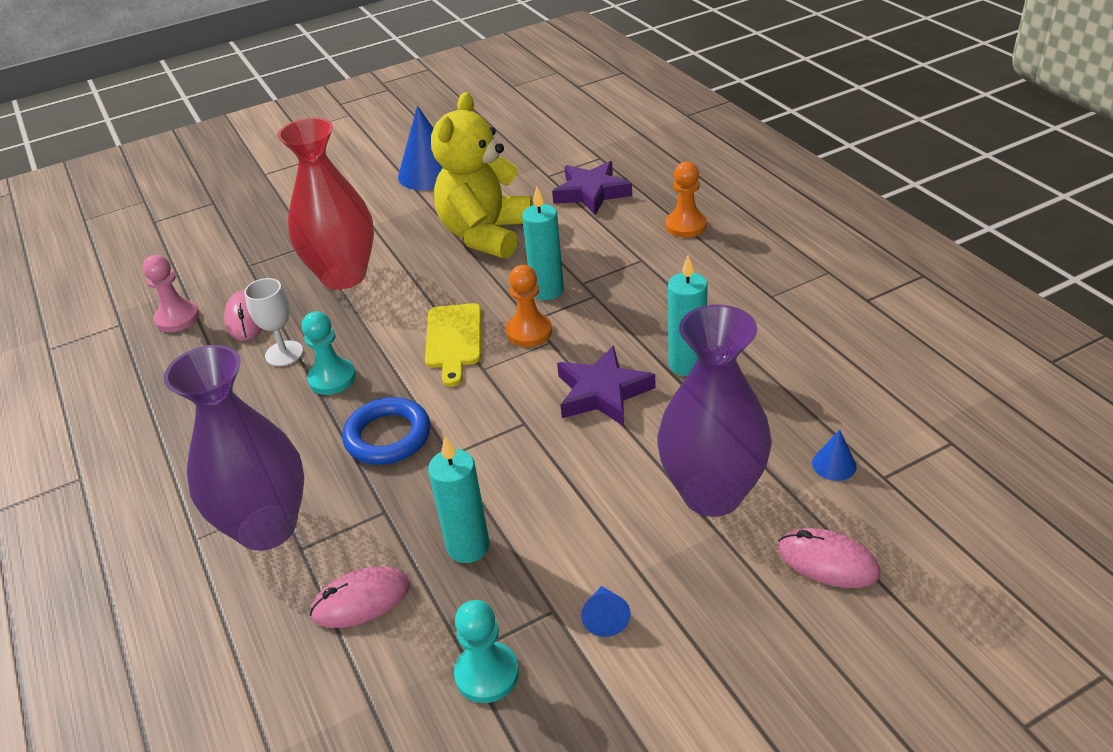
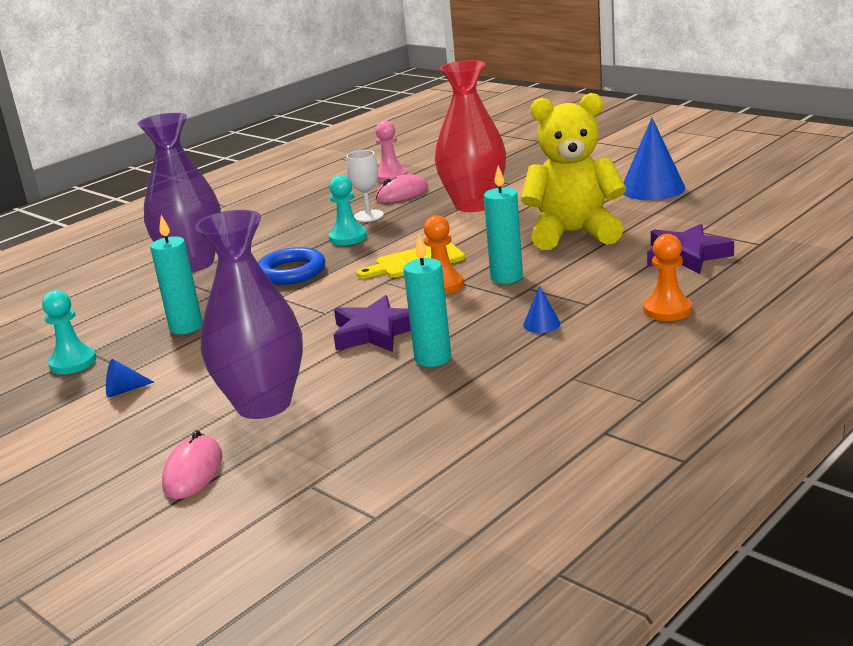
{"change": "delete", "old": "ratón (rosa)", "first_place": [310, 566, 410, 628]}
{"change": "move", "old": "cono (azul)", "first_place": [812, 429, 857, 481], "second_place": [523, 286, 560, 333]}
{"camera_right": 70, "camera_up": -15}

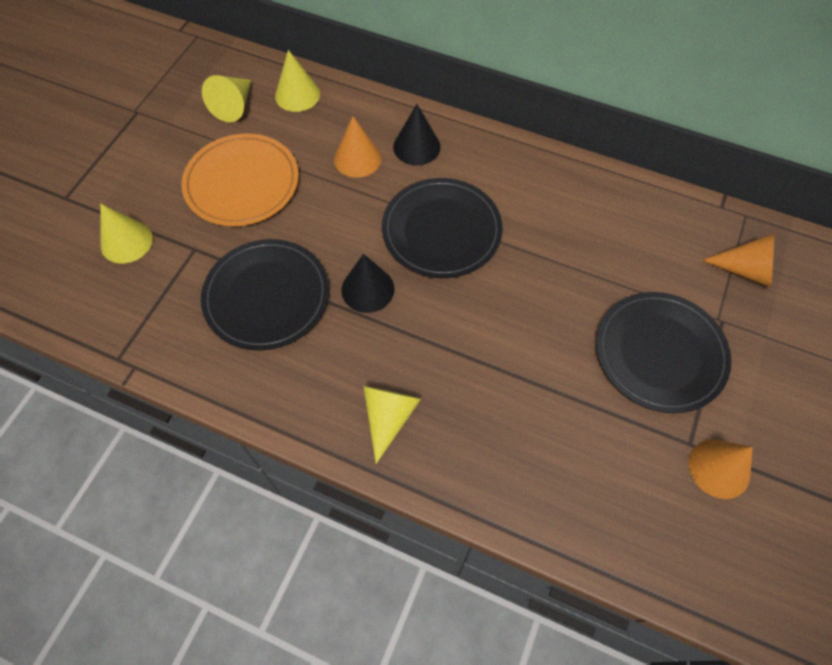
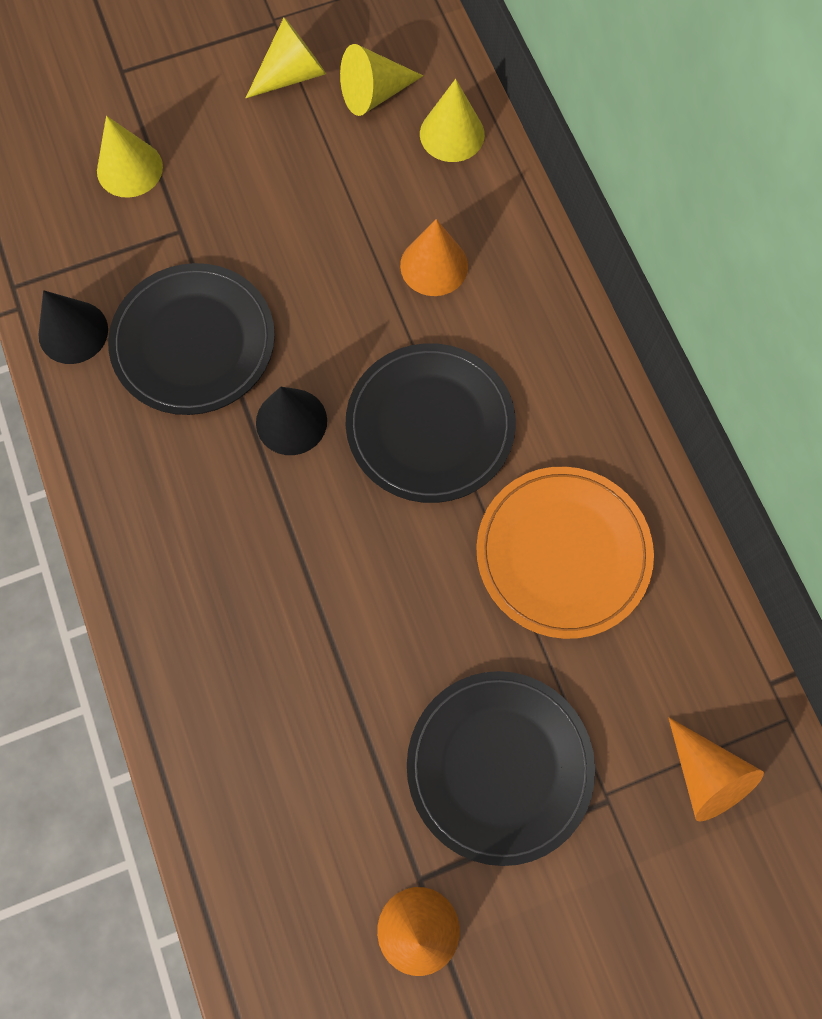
{"change": "move", "old": "plato (naranja)", "first_place": [181, 134, 299, 226], "second_place": [476, 467, 654, 639]}
{"change": "move", "old": "cono (amarillo)", "first_place": [363, 386, 421, 464], "second_place": [246, 17, 326, 98]}
{"change": "move", "old": "cono (negro)", "first_place": [393, 104, 441, 165], "second_place": [38, 290, 108, 364]}
{"camera_right": 45, "camera_up": 10}

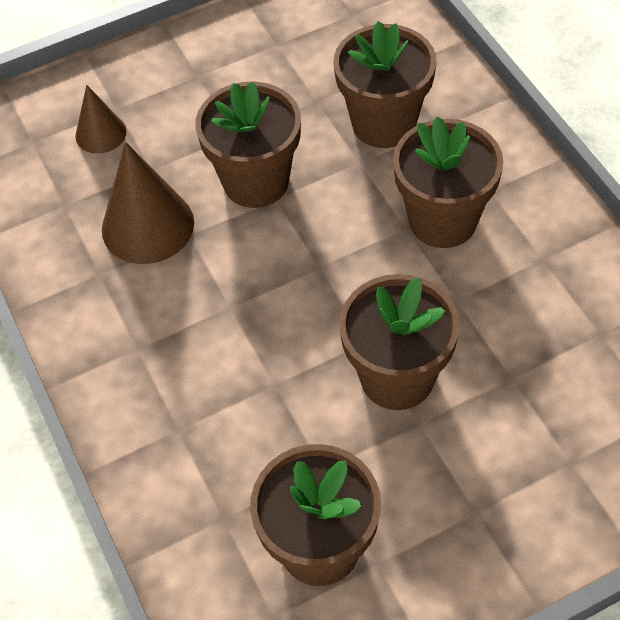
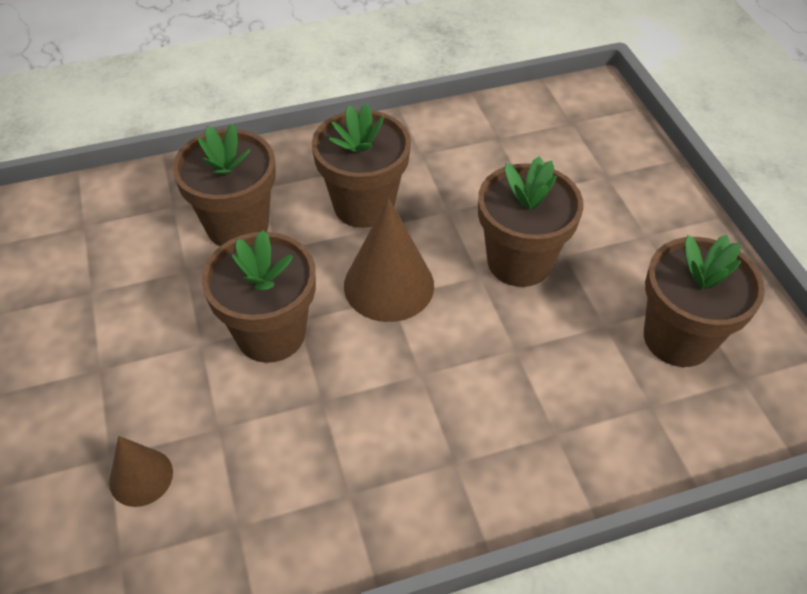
{"change": "move", "old": "cono (marrón)", "first_place": [102, 142, 194, 264], "second_place": [344, 197, 434, 322]}
{"camera_right": -85, "camera_up": -5}

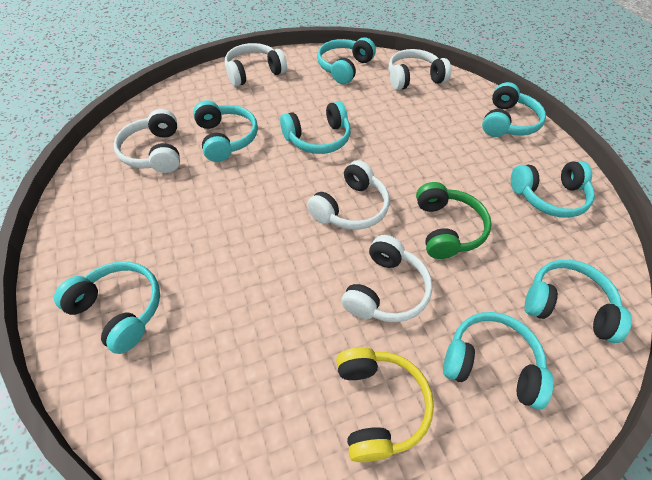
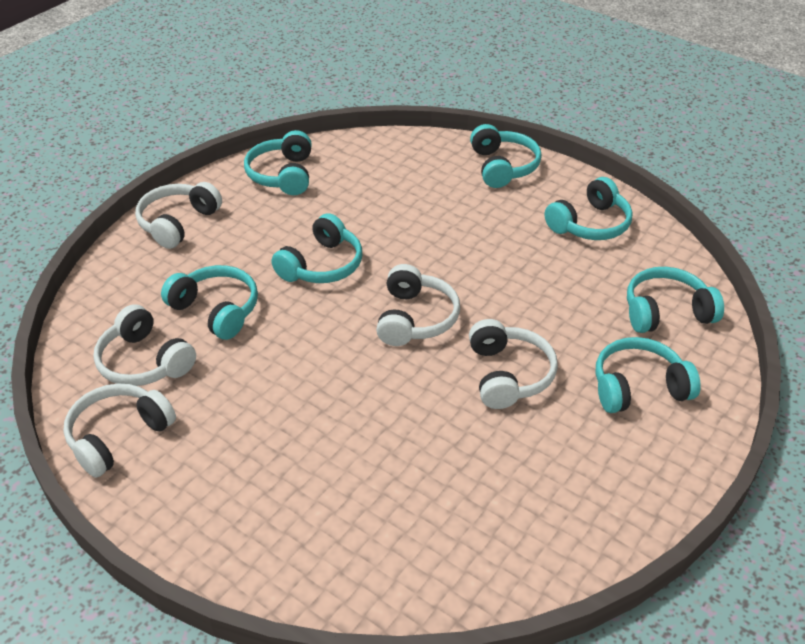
{"change": "delete", "old": "auriculares (turquesa)", "first_place": [54, 262, 160, 354]}
{"change": "delete", "old": "auriculares (amarillo)", "first_place": [336, 347, 434, 462]}
{"change": "move", "old": "auriculares (blanco)", "first_place": [389, 49, 451, 90], "second_place": [63, 383, 176, 478]}
{"change": "delete", "old": "auriculares (verde)", "first_place": [416, 182, 492, 259]}
{"camera_right": -30, "camera_up": -10}

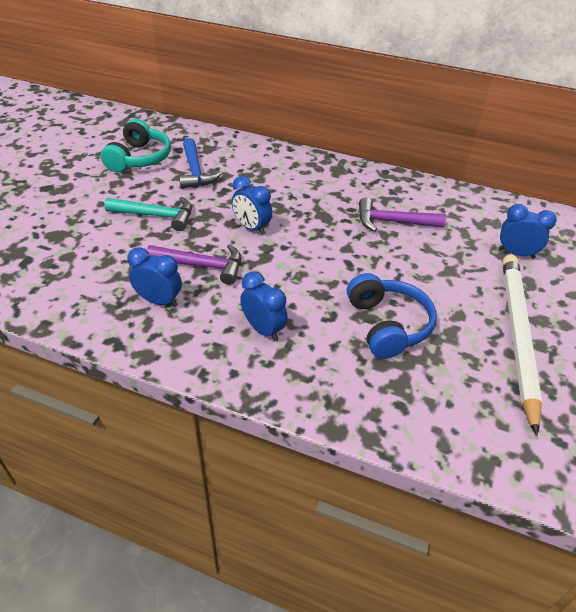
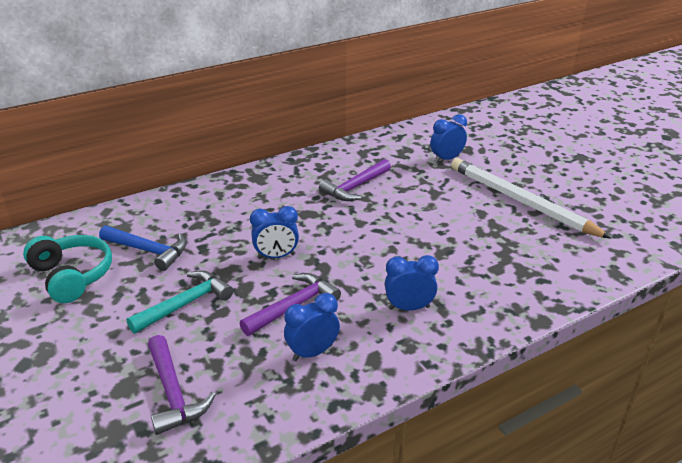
{"change": "delete", "old": "auriculares (azul)", "first_place": [347, 273, 437, 359]}
{"change": "insert", "new": "martillo (morado)", "second_place": [148, 335, 216, 435]}
{"camera_right": -50, "camera_up": -10}

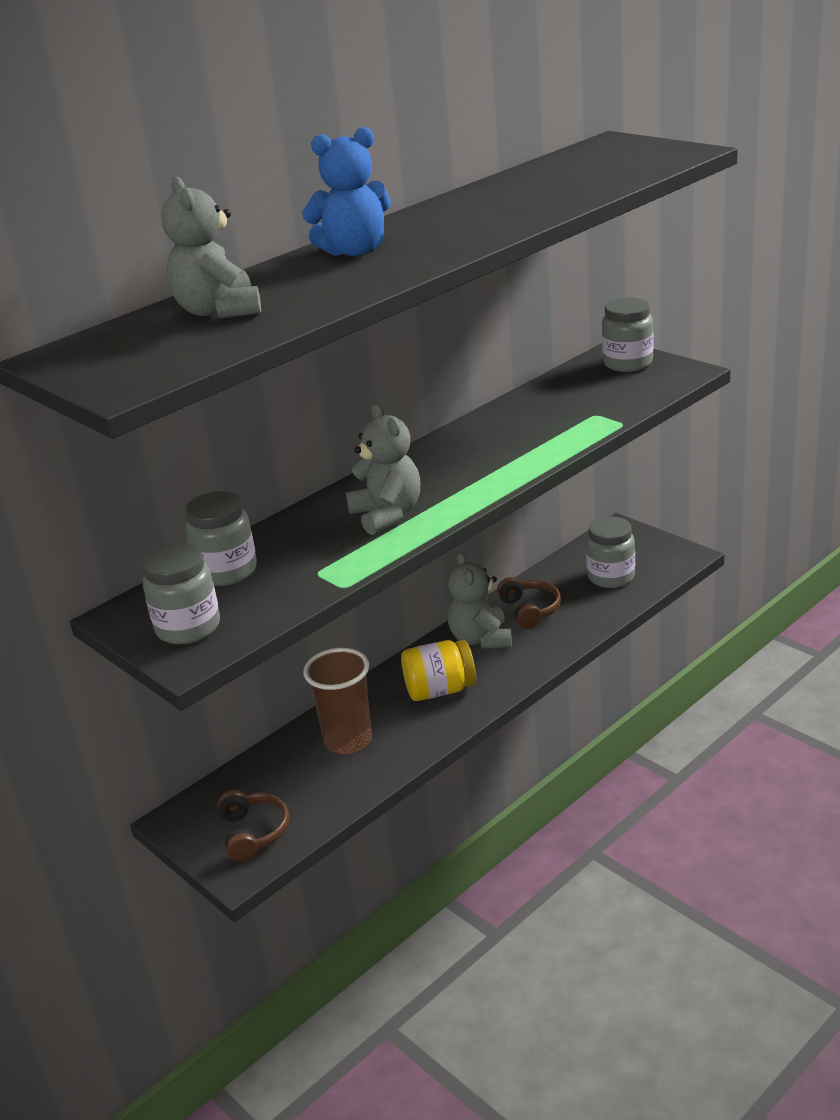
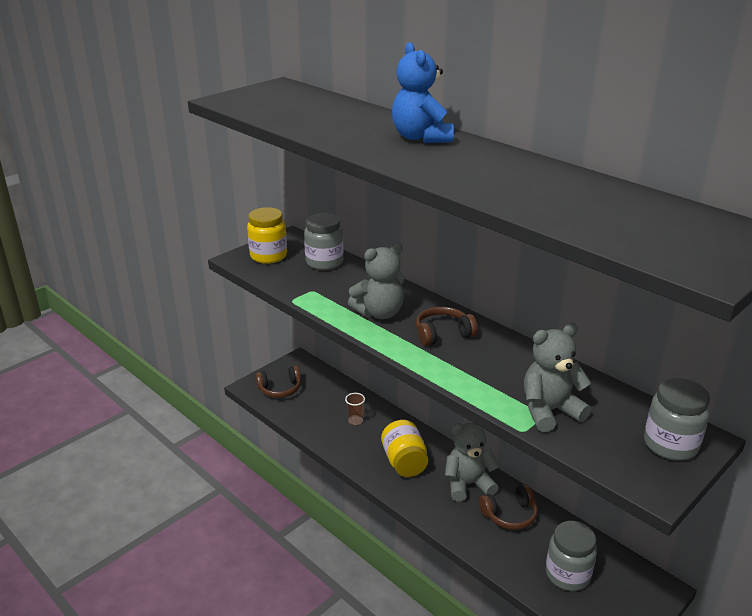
{"change": "recolor", "old": "tarro (gris)", "new": "tarro (amarillo)", "first_place": [142, 543, 220, 644], "second_place": [247, 207, 287, 264]}
{"change": "move", "old": "osito (gris)", "first_place": [161, 177, 261, 319], "second_place": [524, 323, 591, 432]}
{"change": "resize", "old": "vaso (marrón)", "first_place": [304, 648, 372, 754], "second_place": [345, 393, 365, 425], "factor": 0.47}
{"change": "insert", "new": "auriculares (marrón)", "second_place": [416, 307, 478, 346]}
{"camera_right": 85, "camera_up": 0}

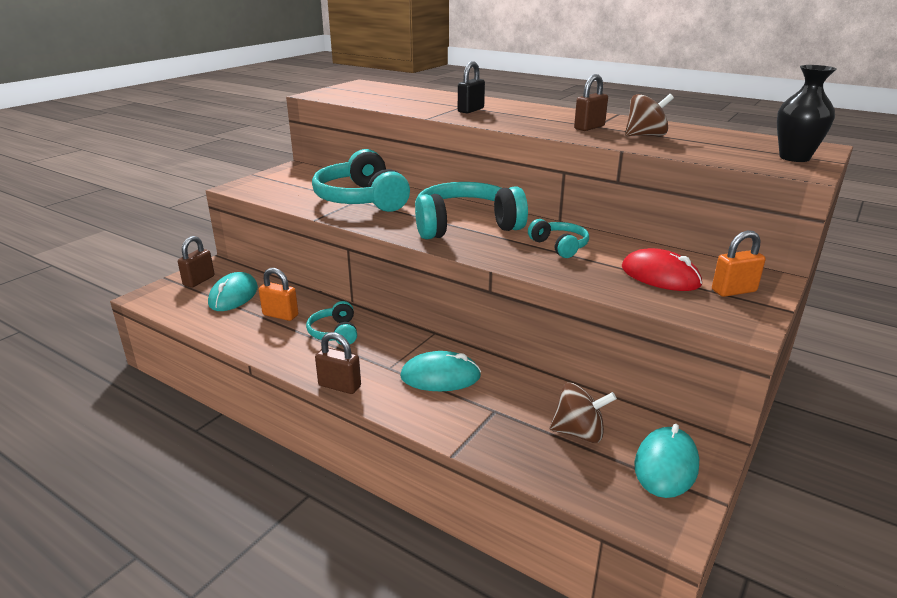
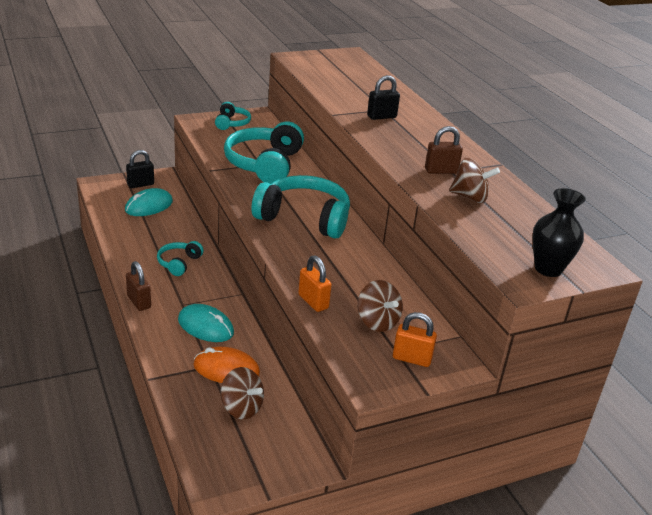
{"change": "recolor", "old": "candado (marrón)", "new": "candado (negro)", "first_place": [178, 236, 215, 288], "second_place": [126, 150, 154, 188]}
{"change": "move", "old": "candado (naranja)", "first_place": [259, 268, 298, 321], "second_place": [298, 256, 332, 312]}
{"change": "move", "old": "auriculares (turquesa)", "first_place": [528, 219, 589, 258], "second_place": [215, 102, 251, 130]}
{"change": "replace", "old": "ratón (rojo)", "new": "peonza (marrón)", "first_place": [622, 248, 702, 291], "second_place": [358, 280, 403, 332]}
{"change": "delete", "old": "ratón (turquesa)", "first_place": [634, 424, 699, 498]}
{"change": "insert", "new": "ratón (naranja)", "second_place": [193, 347, 260, 383]}
{"camera_right": 30, "camera_up": 5}

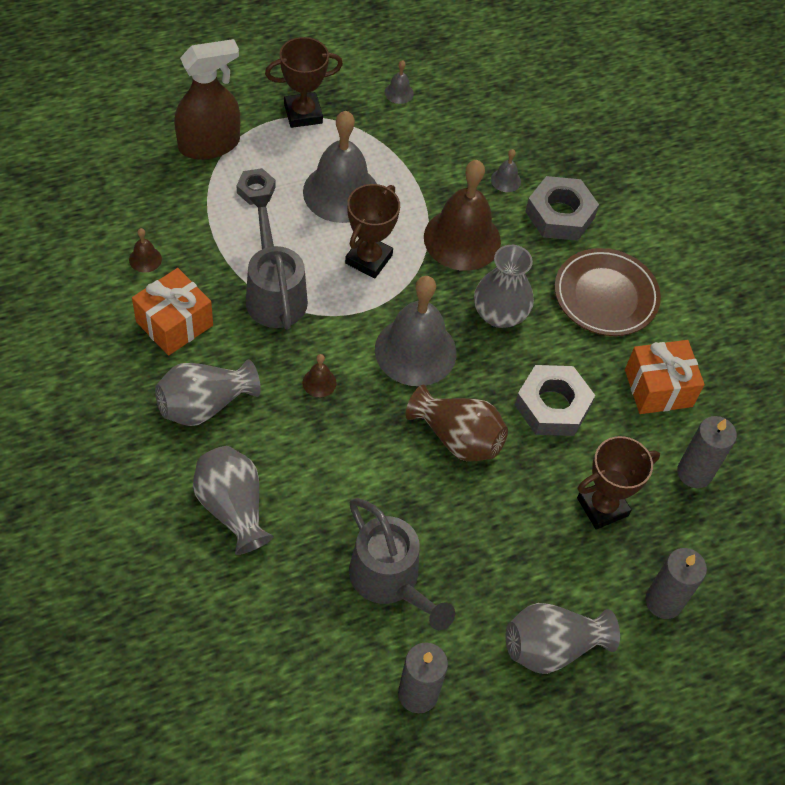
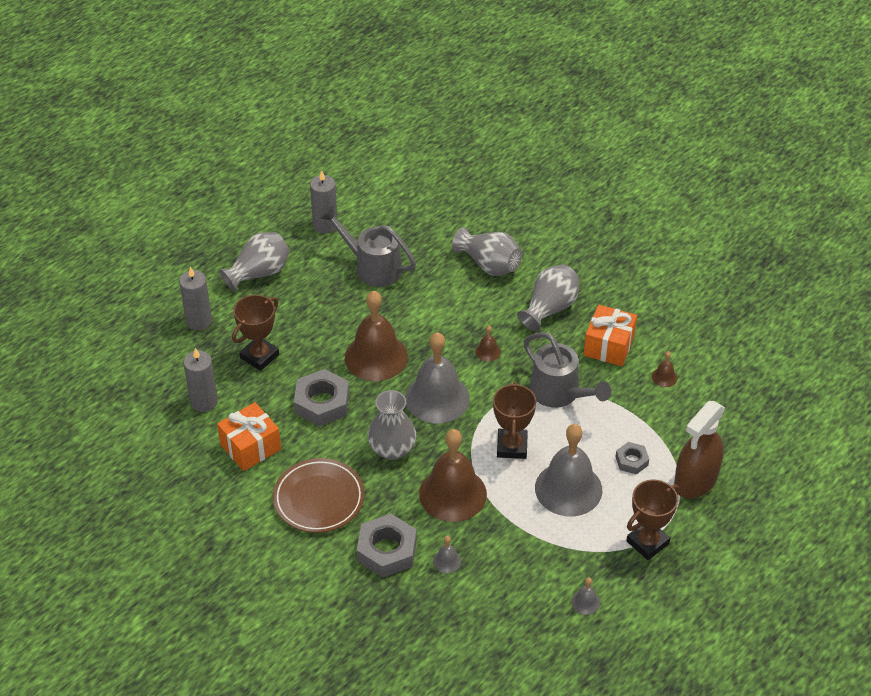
{"change": "replace", "old": "florero (marrón)", "new": "campana (marrón)", "first_place": [405, 385, 508, 462], "second_place": [345, 291, 408, 381]}
{"camera_right": 160, "camera_up": -10}

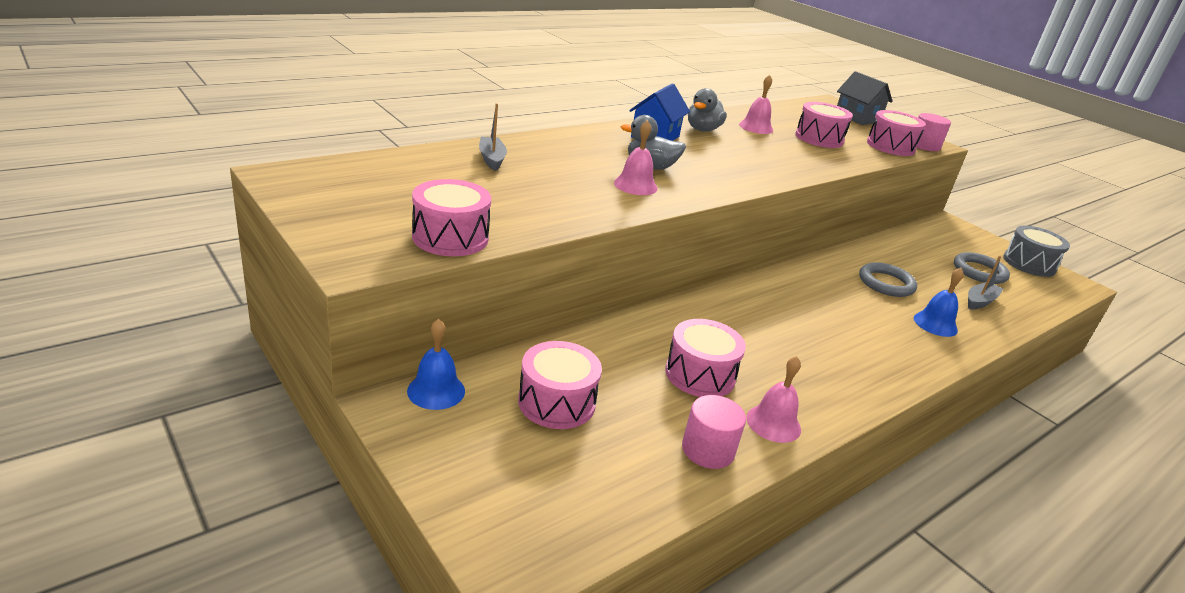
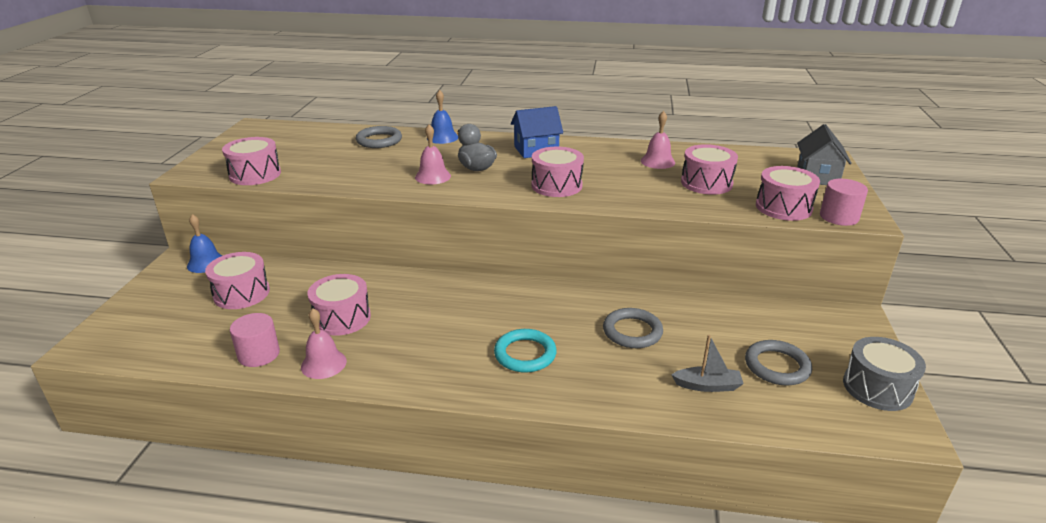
{"change": "replace", "old": "barco (gris)", "new": "anillo (gris)", "first_place": [479, 103, 507, 171], "second_place": [356, 126, 402, 148]}
{"change": "delete", "old": "pato (gris)", "first_place": [688, 88, 727, 132]}
{"change": "move", "old": "campana (azul)", "first_place": [914, 268, 964, 337], "second_place": [427, 90, 458, 144]}
{"change": "insert", "new": "anillo (turquesa)", "second_place": [494, 329, 557, 373]}
{"change": "insert", "new": "tambor (rosa)", "second_place": [532, 147, 584, 197]}
{"camera_right": 50, "camera_up": 0}

